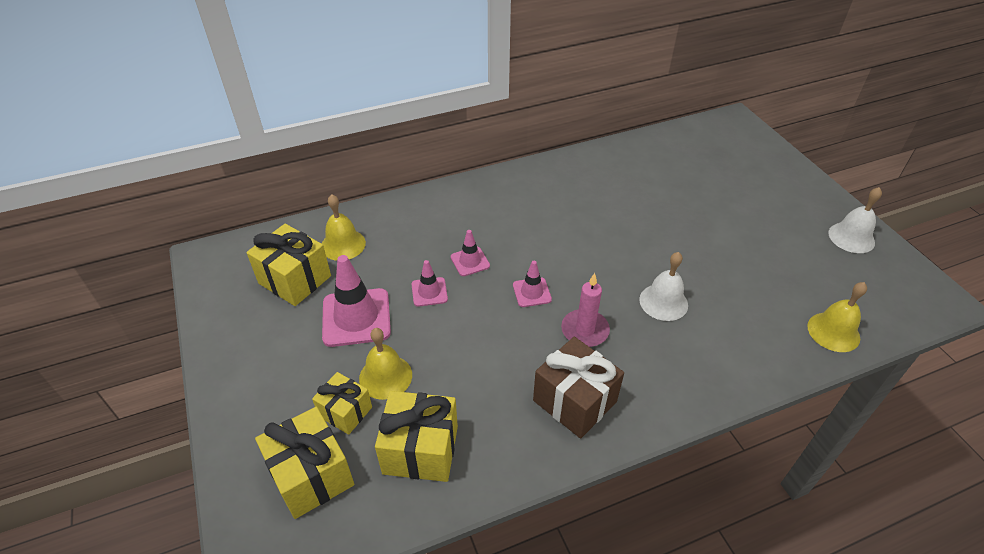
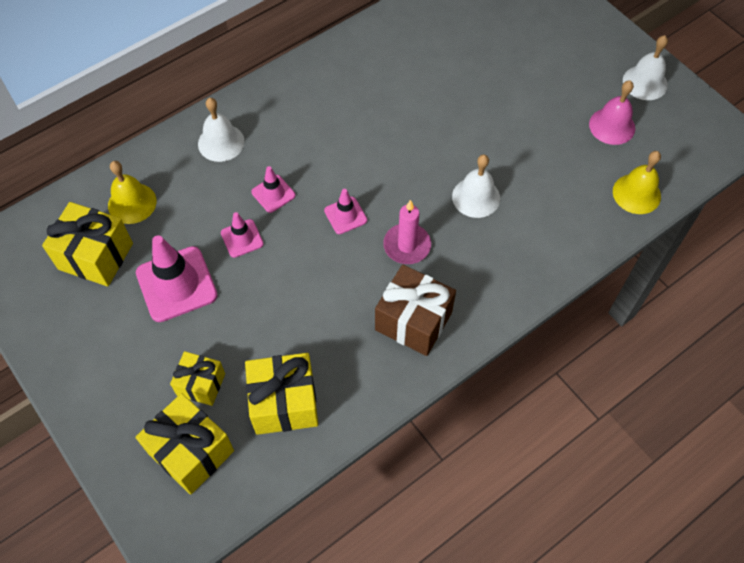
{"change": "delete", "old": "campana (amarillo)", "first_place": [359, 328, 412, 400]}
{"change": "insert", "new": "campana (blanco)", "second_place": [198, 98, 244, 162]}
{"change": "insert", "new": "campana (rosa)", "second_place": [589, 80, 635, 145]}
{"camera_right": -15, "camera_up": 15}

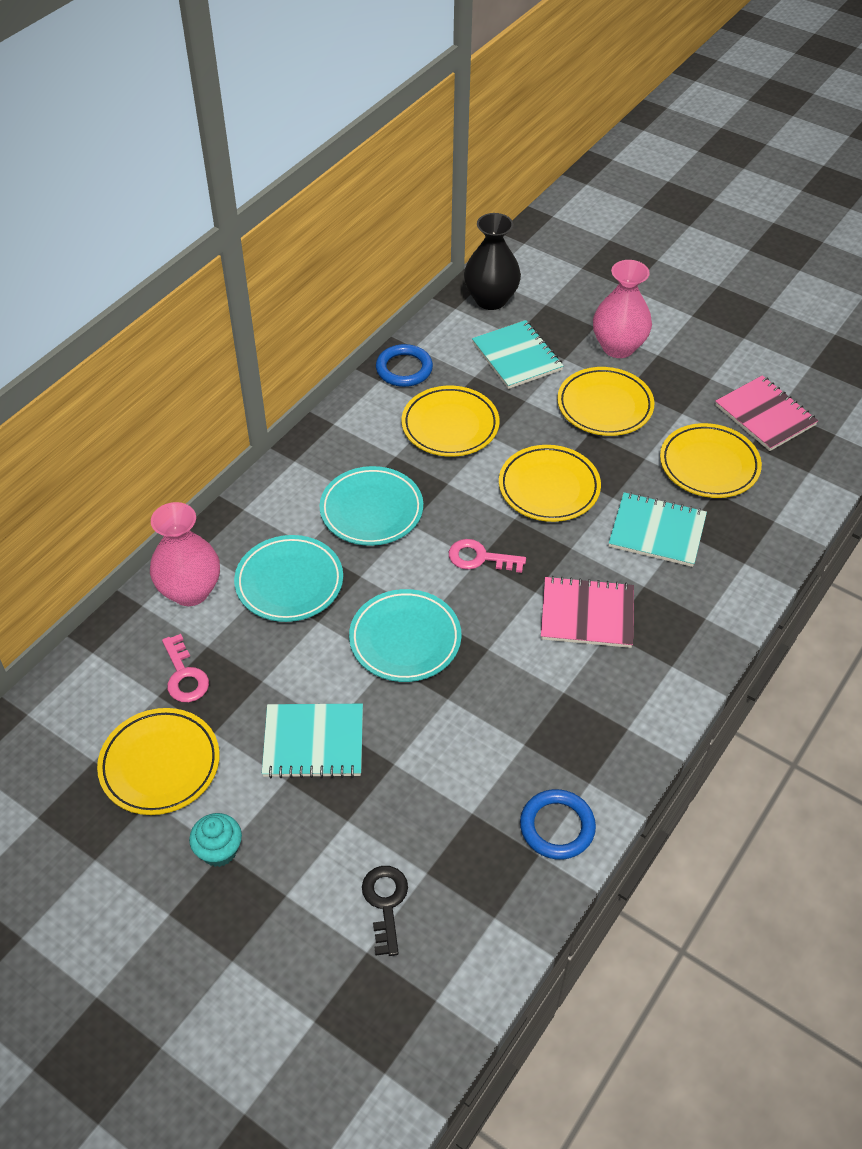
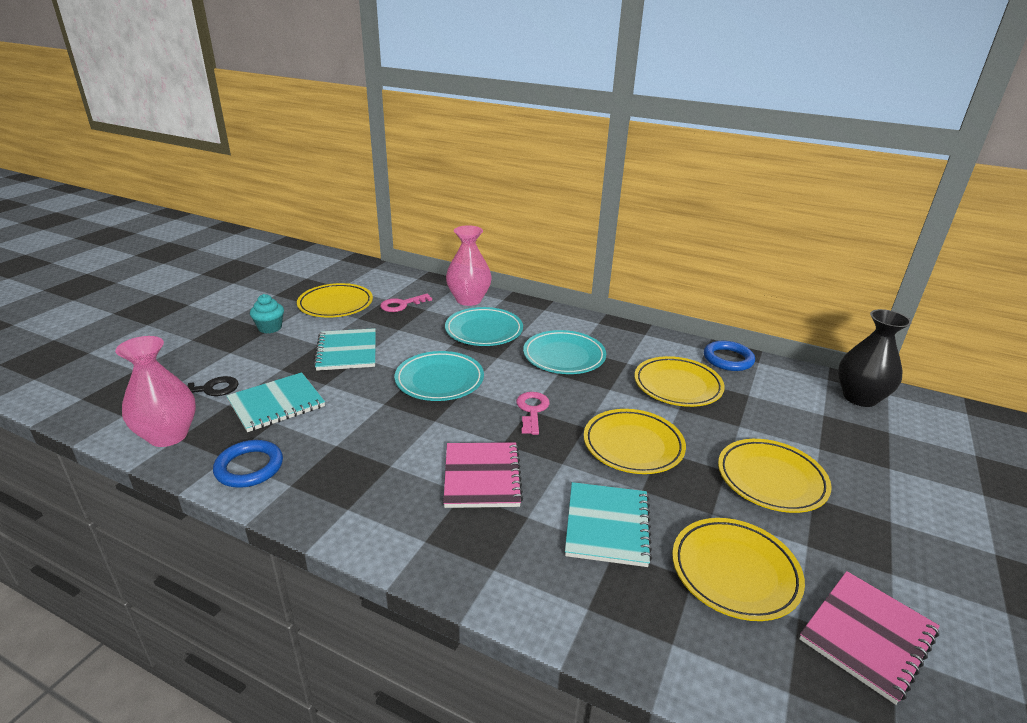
{"change": "move", "old": "cuaderno (turquesa)", "first_place": [472, 320, 564, 389], "second_place": [226, 372, 325, 432]}
{"change": "move", "old": "florero (rosa)", "first_place": [593, 260, 652, 358], "second_place": [115, 336, 196, 447]}
{"camera_right": 80, "camera_up": -20}

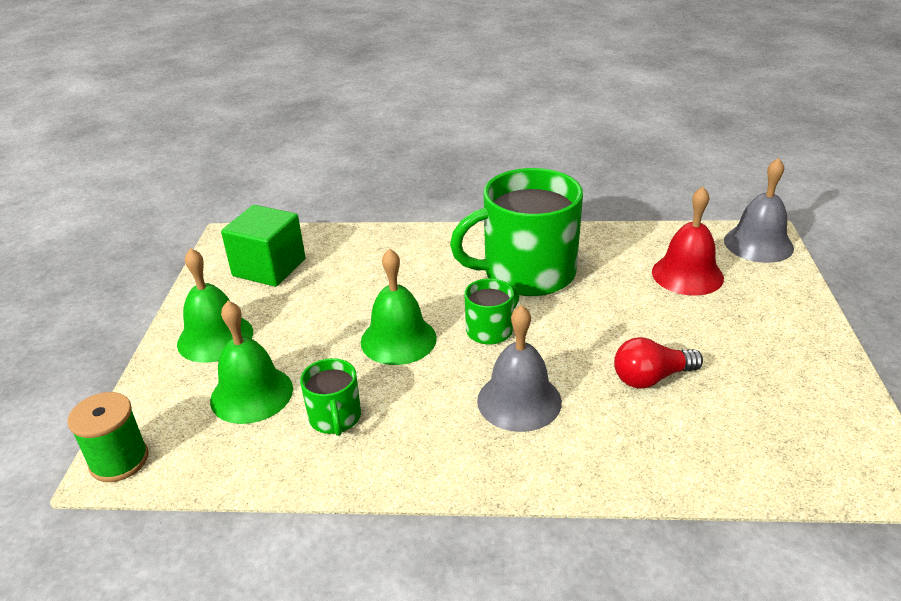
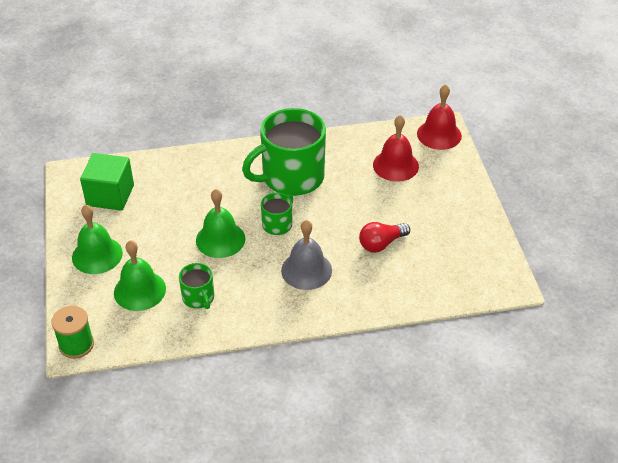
{"change": "recolor", "old": "campana (gris)", "new": "campana (rojo)", "first_place": [724, 158, 794, 263], "second_place": [417, 84, 462, 150]}
{"camera_right": -15, "camera_up": 10}

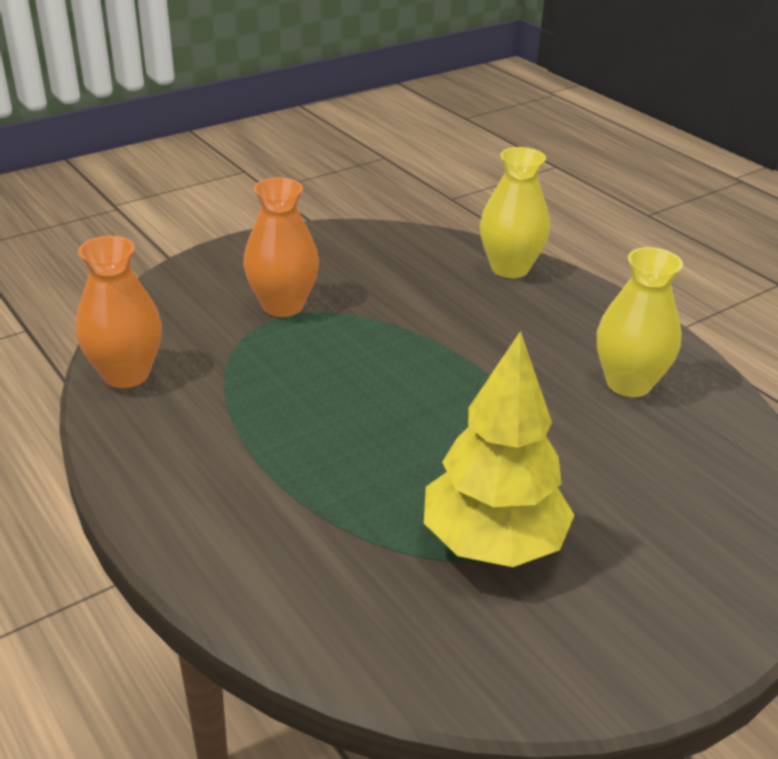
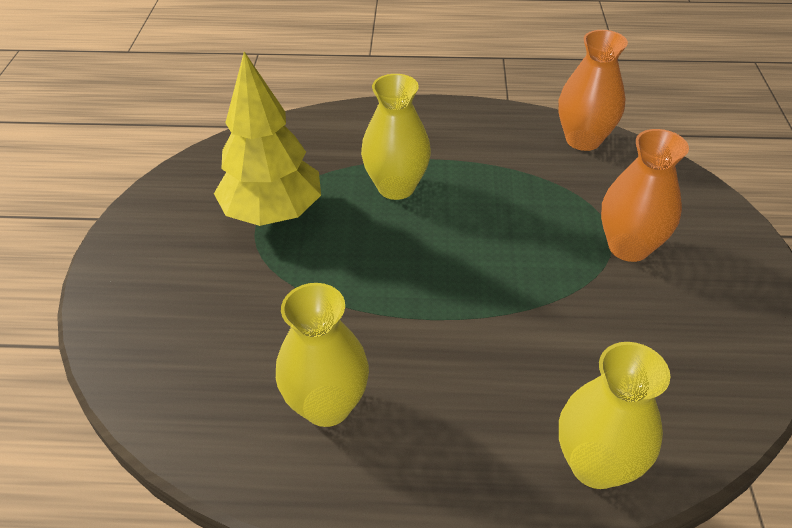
{"change": "insert", "new": "florero (amarillo)", "second_place": [361, 74, 431, 200]}
{"camera_right": 130, "camera_up": 10}

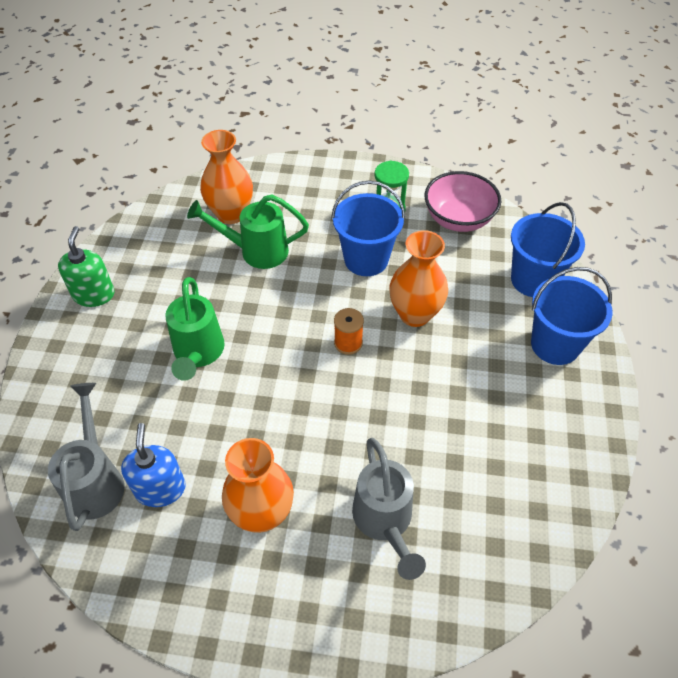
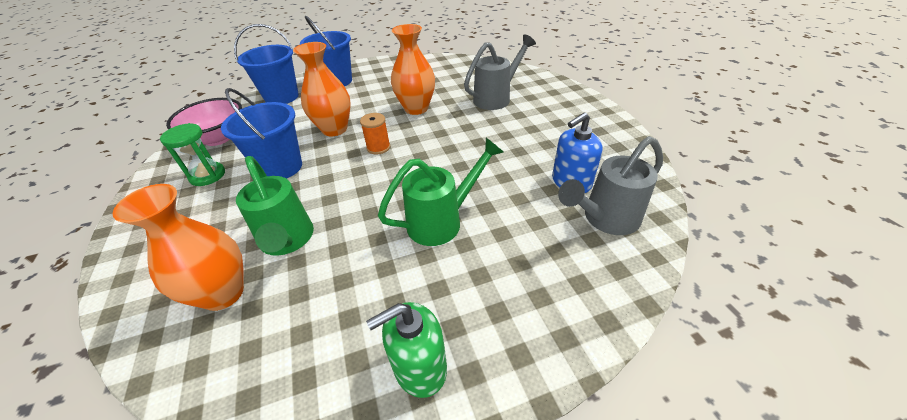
{"change": "move", "old": "florero (naranja)", "first_place": [222, 438, 294, 533], "second_place": [391, 24, 435, 115]}
{"camera_right": -115, "camera_up": -10}

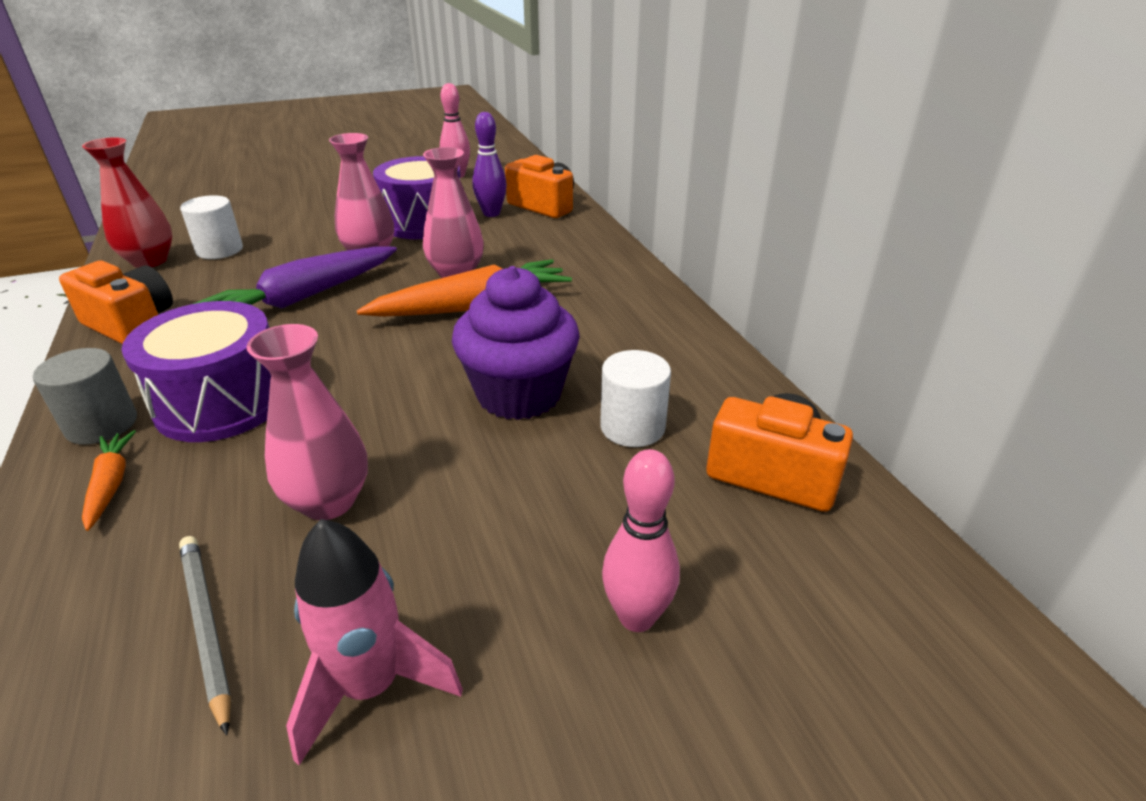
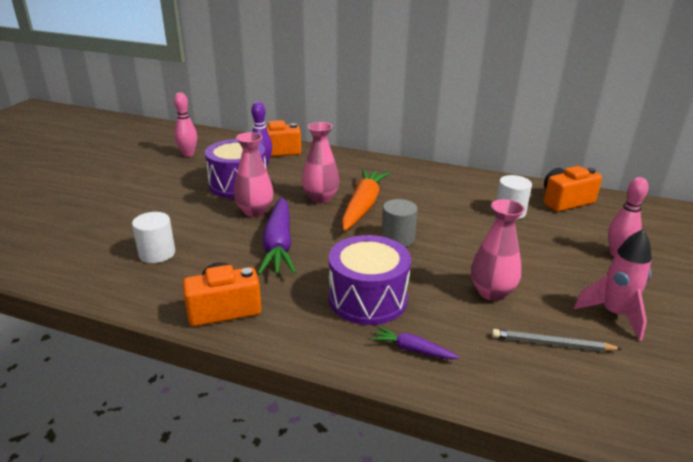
{"change": "move", "old": "cilindro (gris)", "first_place": [33, 348, 137, 445], "second_place": [381, 199, 418, 247]}
{"change": "delete", "old": "florero (rojo)", "first_place": [82, 137, 172, 268]}
{"change": "recolor", "old": "zanahoria (naranja)", "new": "zanahoria (morado)", "first_place": [82, 430, 136, 531], "second_place": [371, 327, 459, 359]}
{"change": "delete", "old": "magdalena (morado)", "first_place": [452, 266, 580, 420]}
{"camera_right": -50, "camera_up": -5}

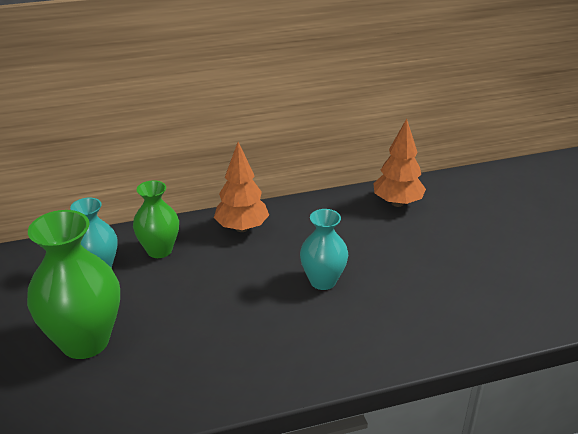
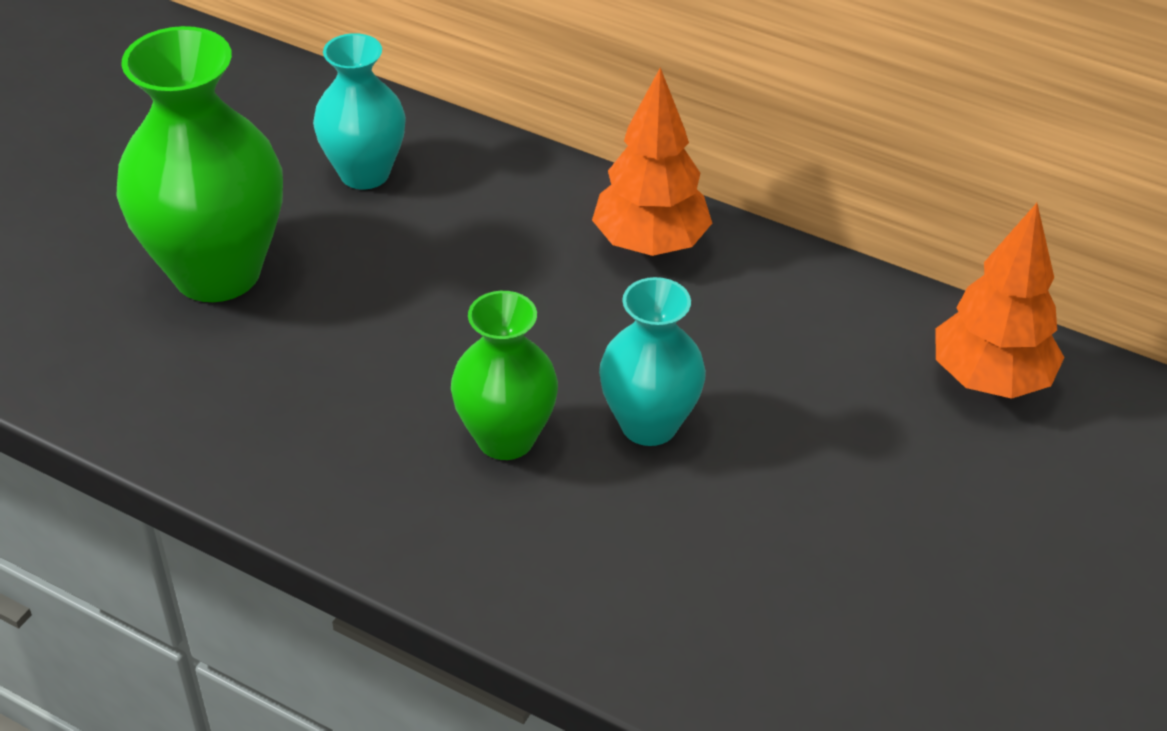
{"change": "move", "old": "florero (verde)", "first_place": [133, 180, 179, 258], "second_place": [451, 291, 558, 460]}
{"camera_right": 45, "camera_up": 10}

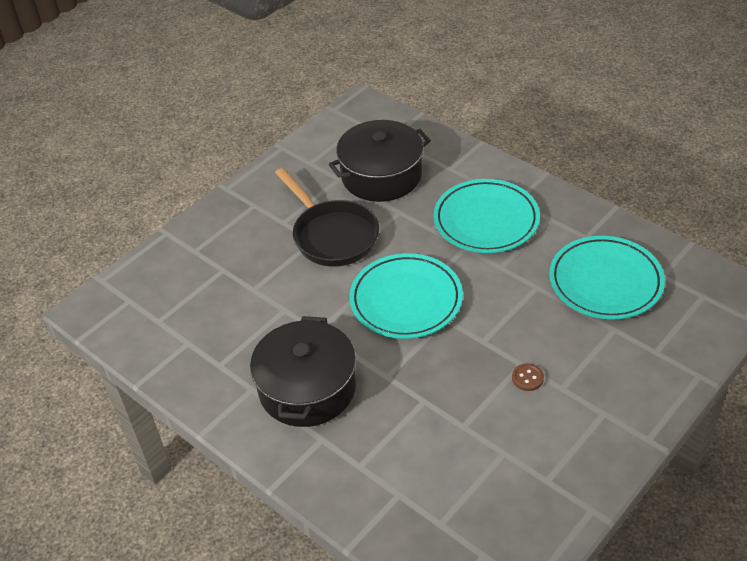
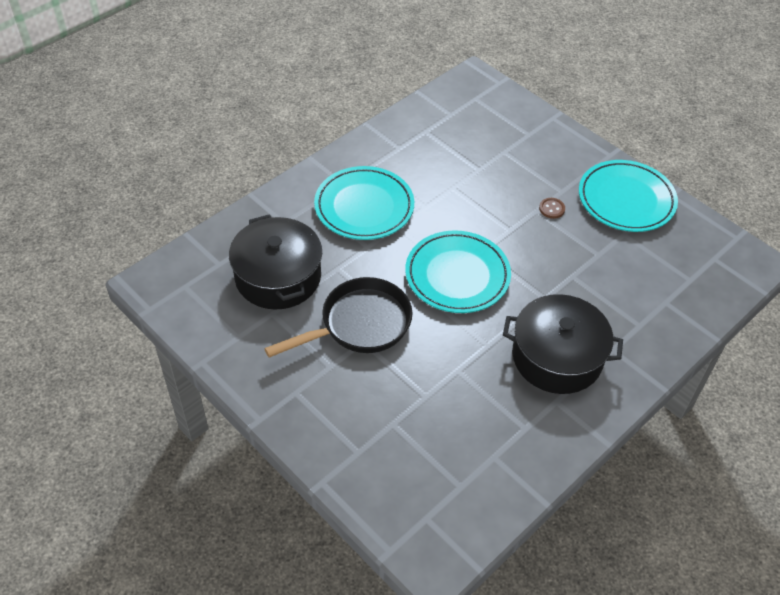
{"change": "move", "old": "plato (turquesa)", "first_place": [549, 236, 665, 319], "second_place": [579, 160, 678, 232]}
{"camera_right": -90, "camera_up": 5}

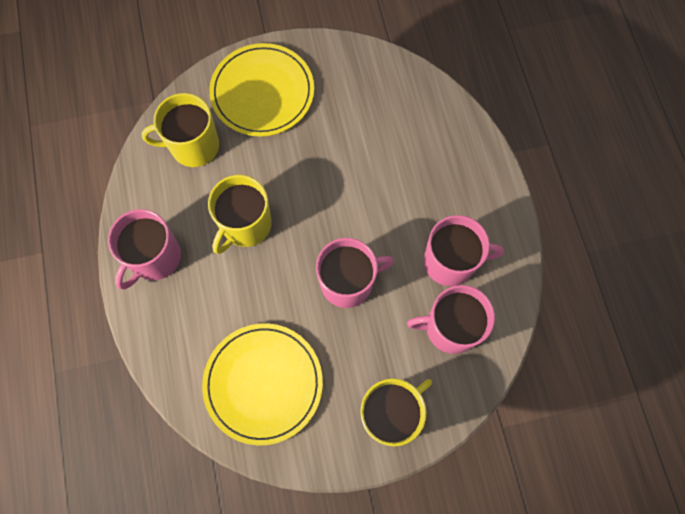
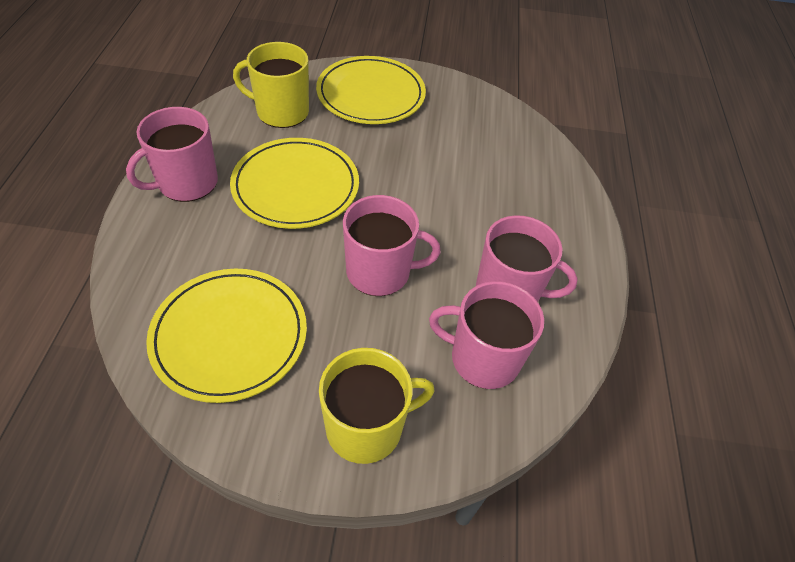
{"change": "replace", "old": "taza (amarillo)", "new": "plato (amarillo)", "first_place": [208, 175, 272, 254], "second_place": [230, 138, 359, 229]}
{"camera_right": 15, "camera_up": -20}

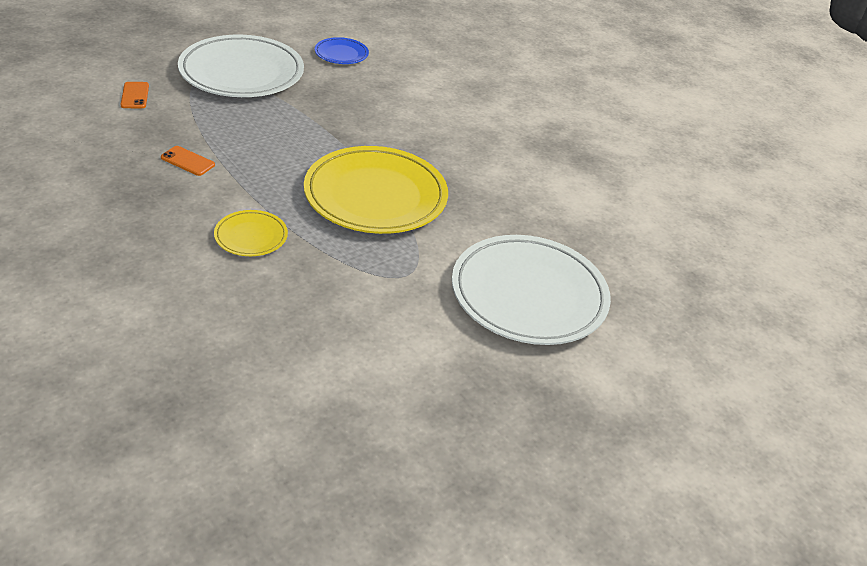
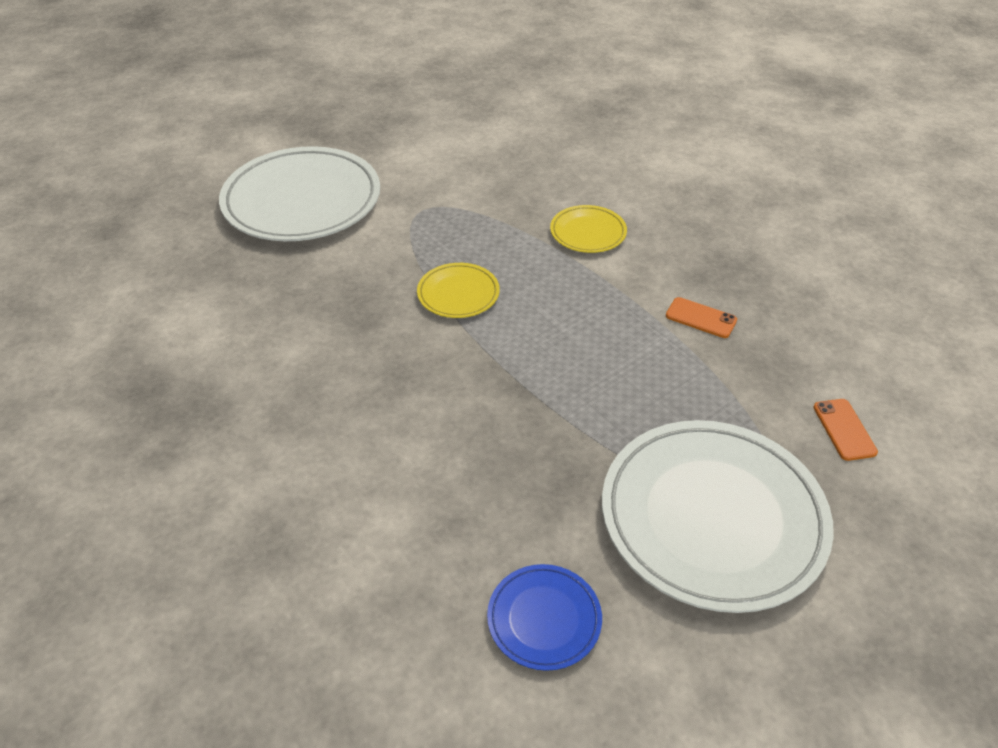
{"change": "resize", "old": "plato (amarillo)", "first_place": [304, 146, 448, 234], "second_place": [417, 263, 500, 318], "factor": 0.46}
{"camera_right": -175, "camera_up": 5}

